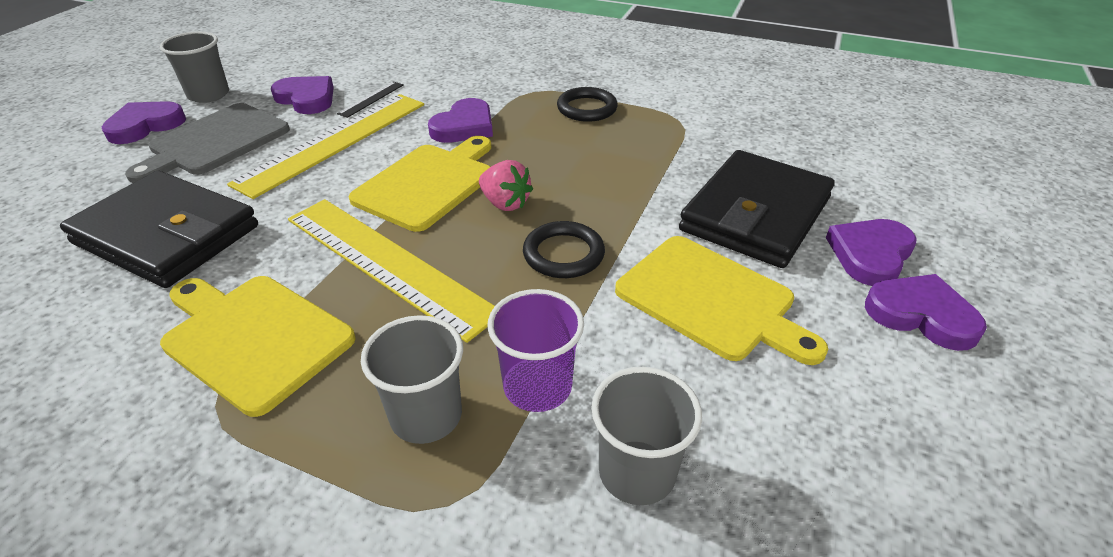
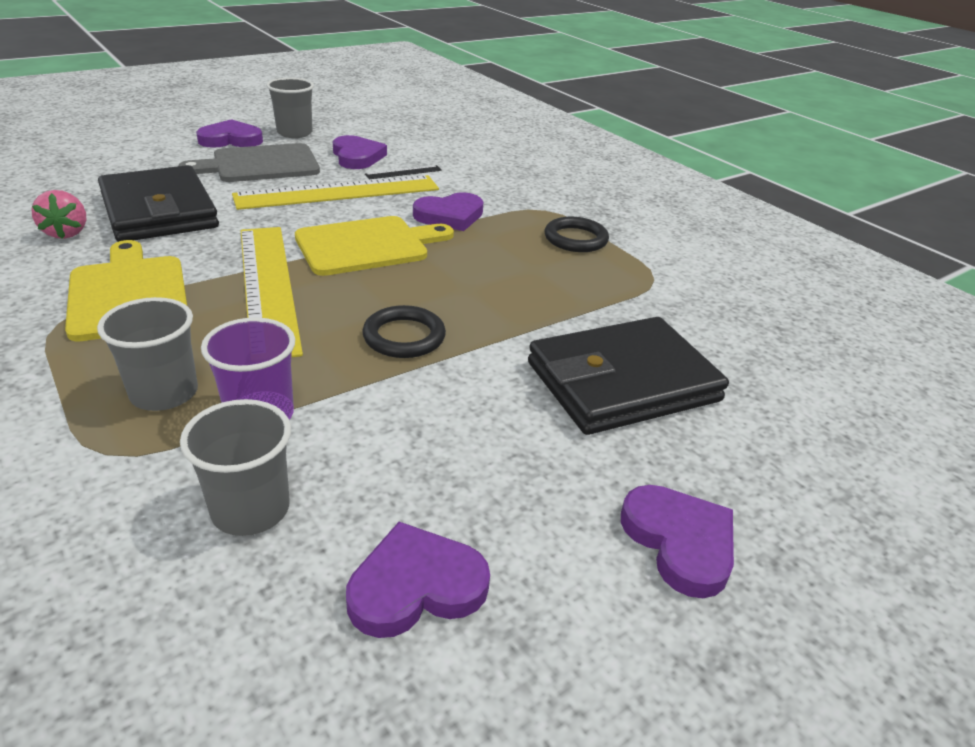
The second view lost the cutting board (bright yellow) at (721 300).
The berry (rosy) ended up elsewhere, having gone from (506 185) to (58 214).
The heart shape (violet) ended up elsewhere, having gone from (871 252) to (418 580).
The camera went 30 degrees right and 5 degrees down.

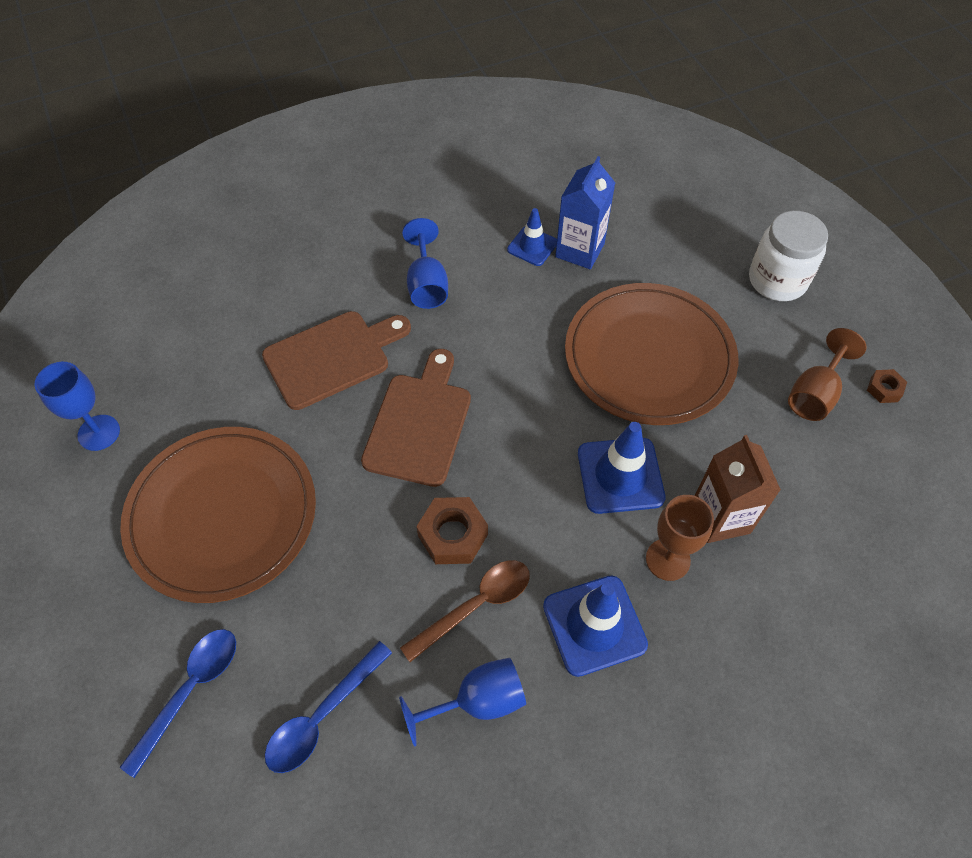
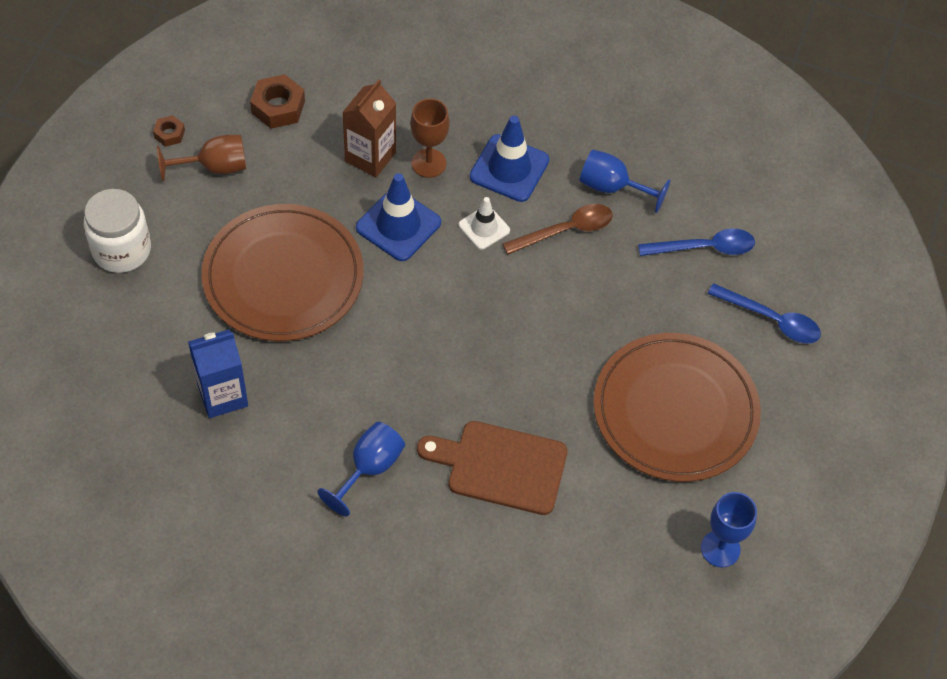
The second view lost the cutting board (russet) at (416 418).
The second view lost the safety cone (blue) at (532 237).
The second view gained the safety cone (snow-white) at (484 223).
The hexagon nut (russet) ended up elsewhere, having gone from (452 530) to (277 101).
The tablespoon (blue) at (178 703) ended up facing another way, 135 degrees counterclockwise from before.
The tablespoon (russet) at (465 611) ended up facing another way, 150 degrees clockwise from before.
The camera went 140 degrees left and 0 degrees up.

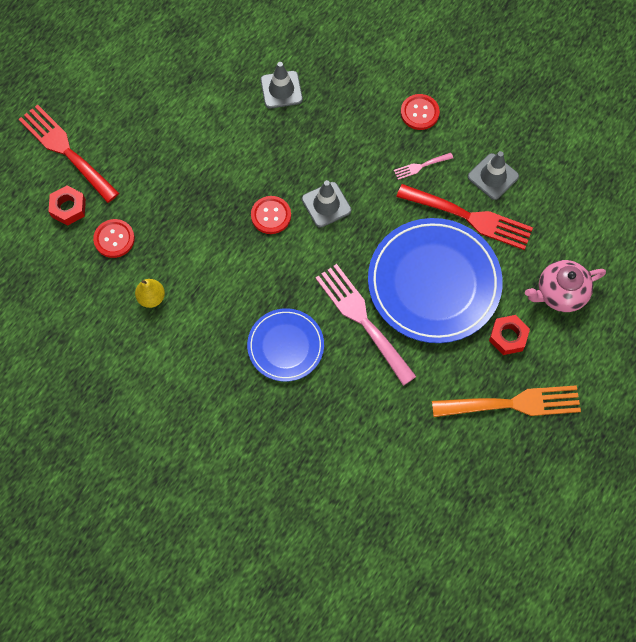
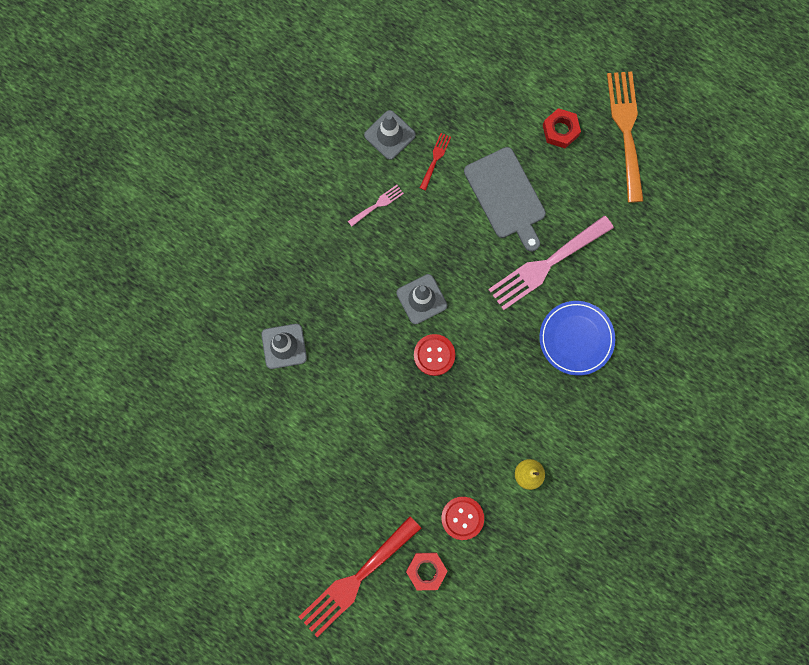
The second view lost the button (red) at (420 112).
The second view lost the china teapot (rosy) at (565 286).
Where the plate (blue) stood at (435 280), the cutting board (gray) came to stand at (505 199).
The table fork (rosy) at (423 166) ended up facing another way, 105 degrees counterclockwise from before.
The size of the table fork (red) at (464 217) changed by a factor of 0.45.
The camera went 90 degrees left and 10 degrees up.

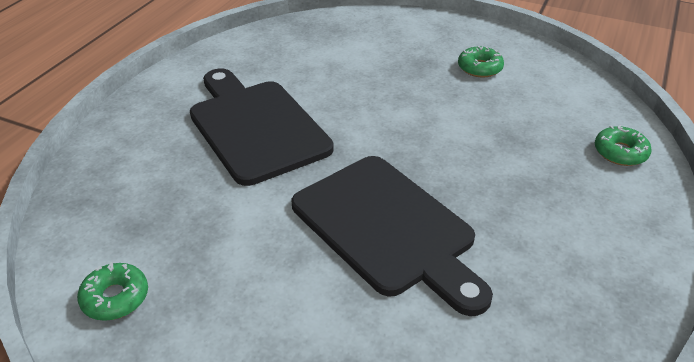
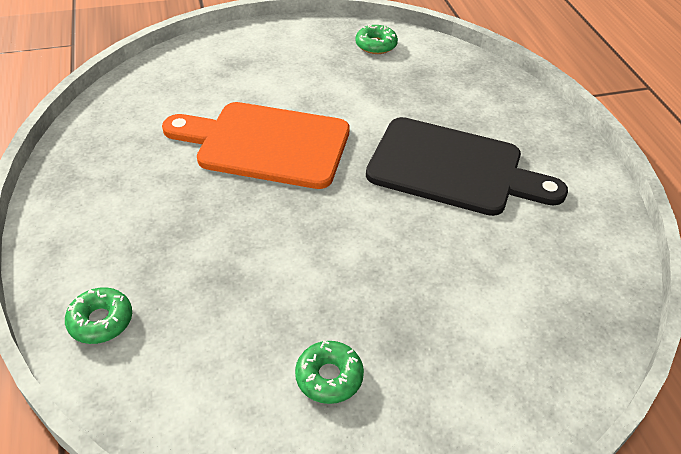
What was the cutting board (black) at (392 236) turned into the cutting board (orange-coloured) at (256 145).
The camera went 140 degrees right and 5 degrees up.

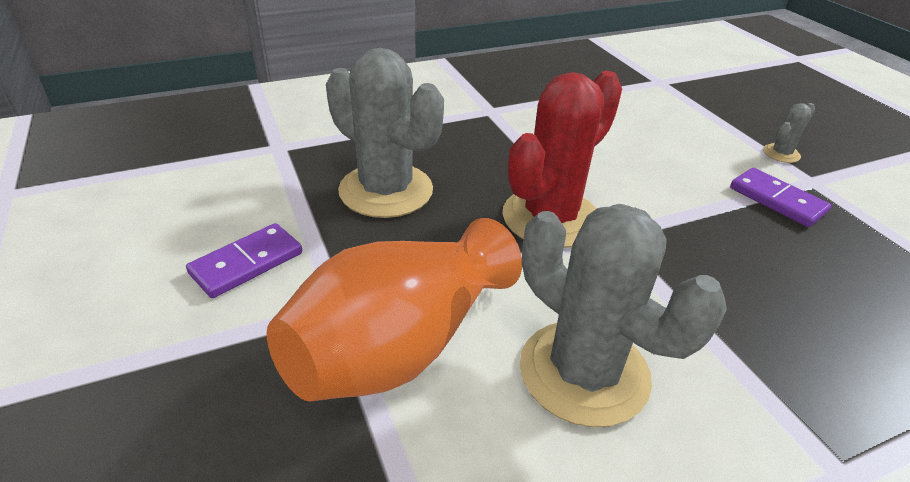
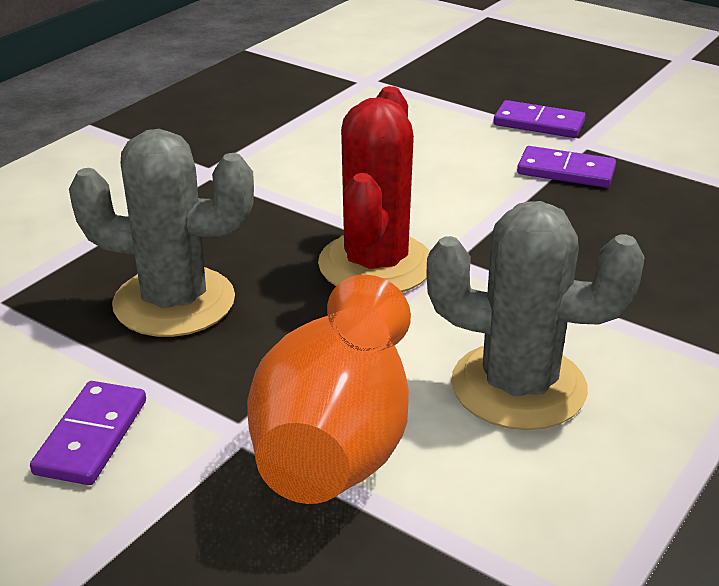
Where the prickly plant (gray) stood at (789 133), the domino piece (violet) came to stand at (539 119).
The camera went 30 degrees left and 5 degrees down.

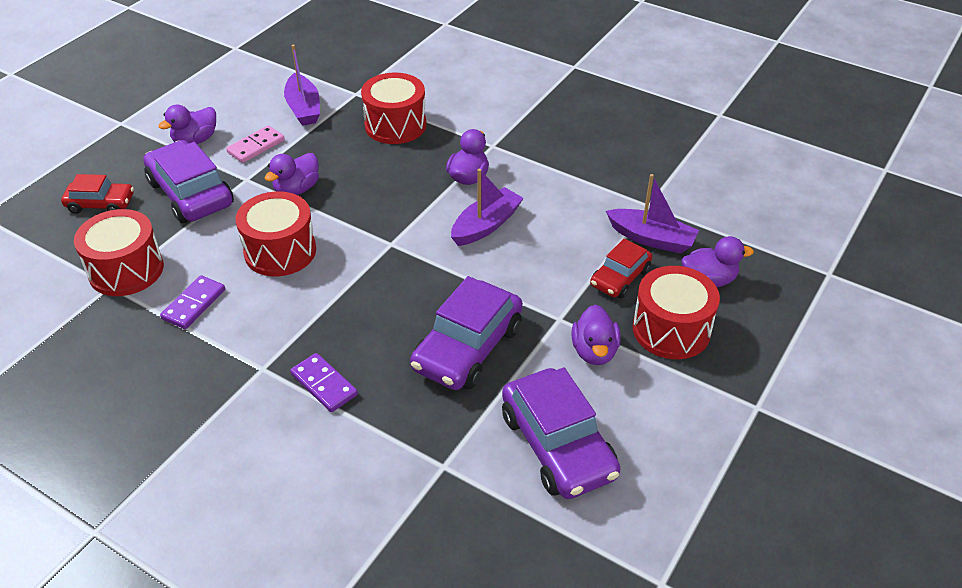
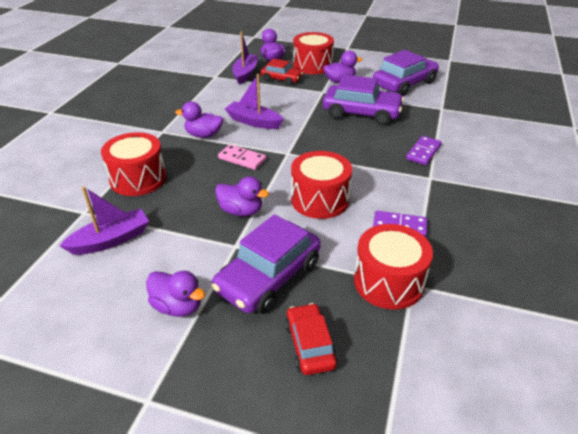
The domino piece (rosy) ended up elsewhere, having gone from (255 144) to (242 157).
The camera went 105 degrees left and 5 degrees down.

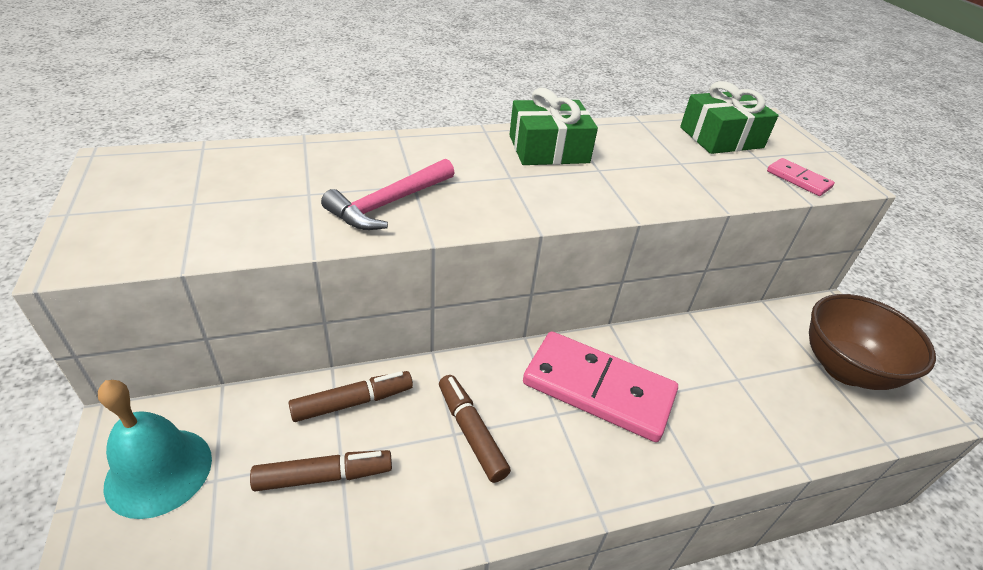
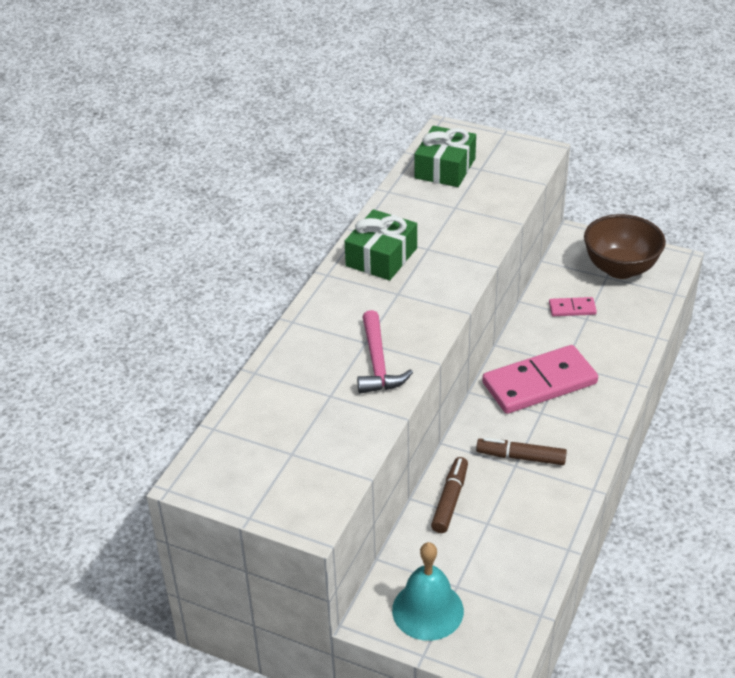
The second view lost the felt pen (russet) at (321 470).
The domino piece (rosy) ended up elsewhere, having gone from (801 177) to (573 306).
The camera went 45 degrees left and 0 degrees up.

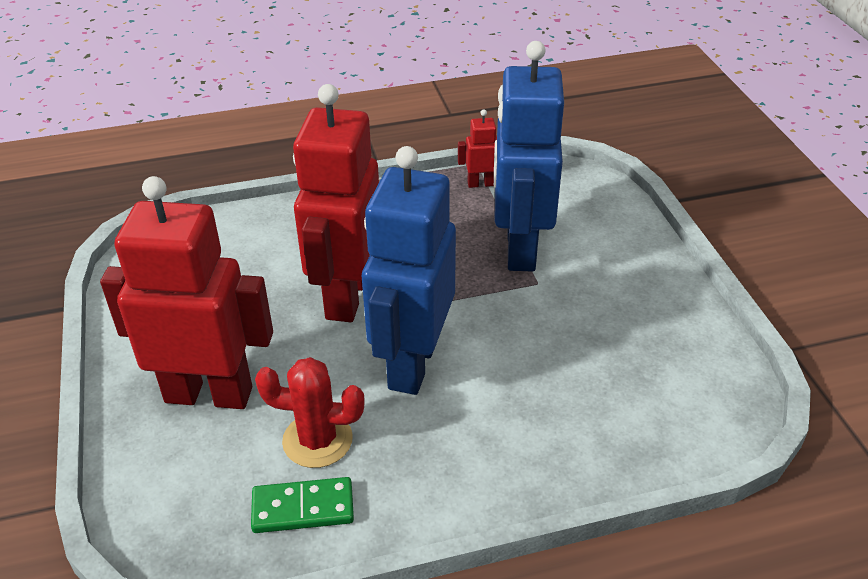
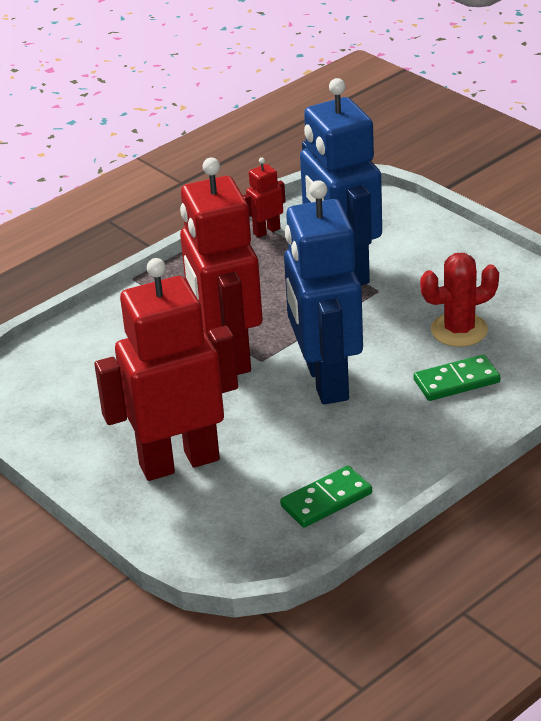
The second view gained the domino piece (green) at (457 378).
The prickly plant (red) ended up elsewhere, having gone from (310 412) to (459 300).
The camera went 25 degrees left and 5 degrees down.

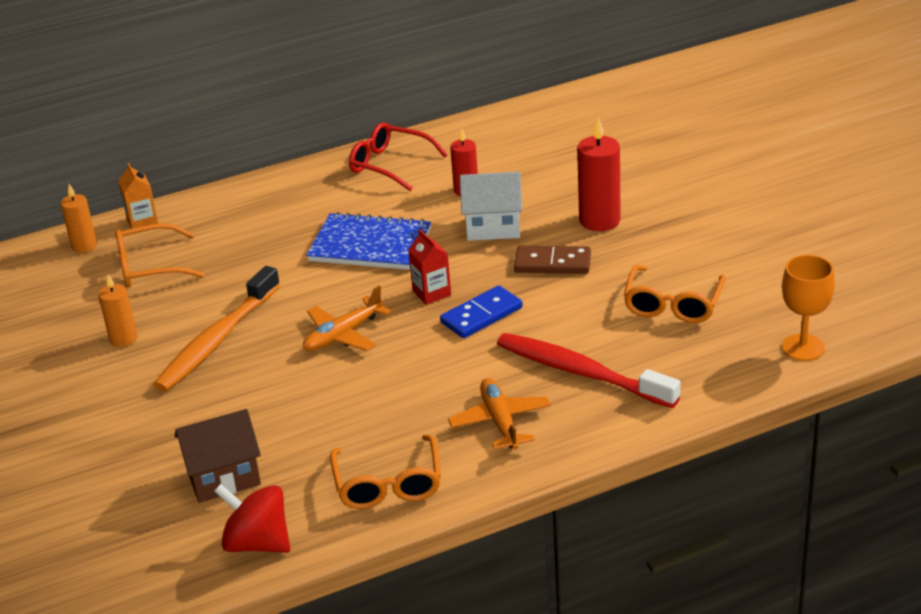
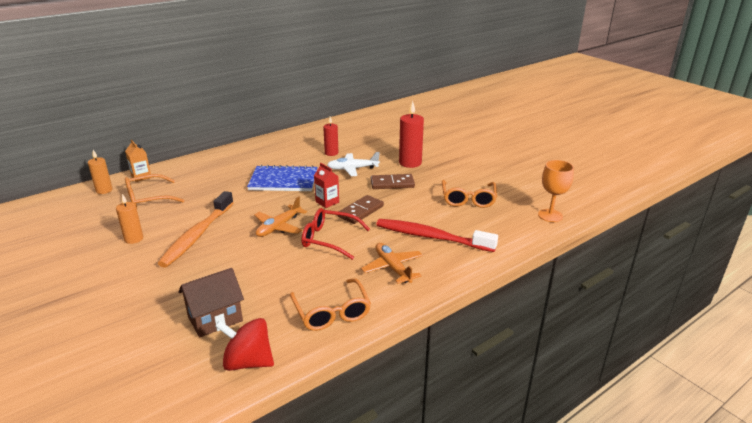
The glasses (red) ended up elsewhere, having gone from (398 156) to (335 234).
Where the cottage (snow-white) stood at (491 206), the aeroplane (snow-white) came to stand at (353 164).
What was the domino piece (blue) at (481 311) turned into the domino piece (russet) at (360 209).
The camera went 15 degrees left and 5 degrees down.

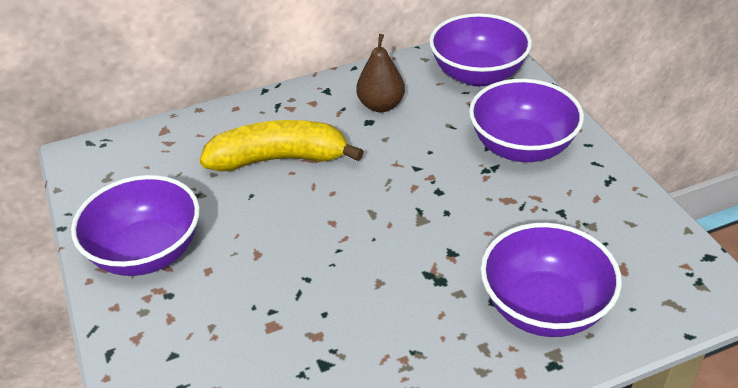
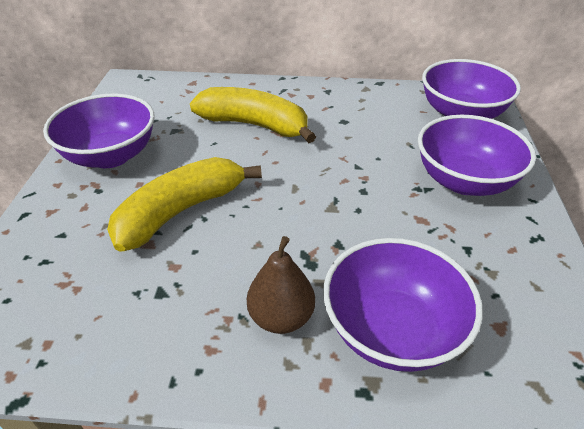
The second view gained the banana (bright yellow) at (184 204).
The pear fruit (russet) ended up elsewhere, having gone from (380 73) to (281 285).
The camera went 25 degrees right and 0 degrees up.

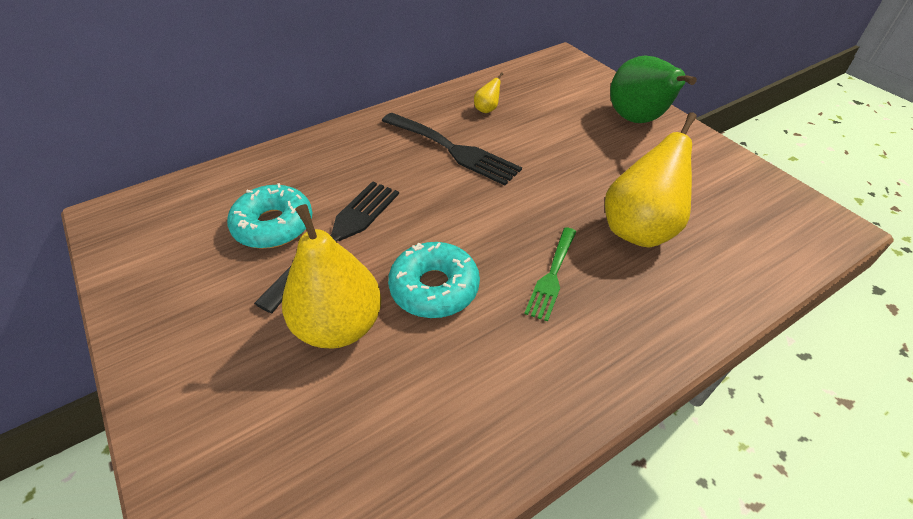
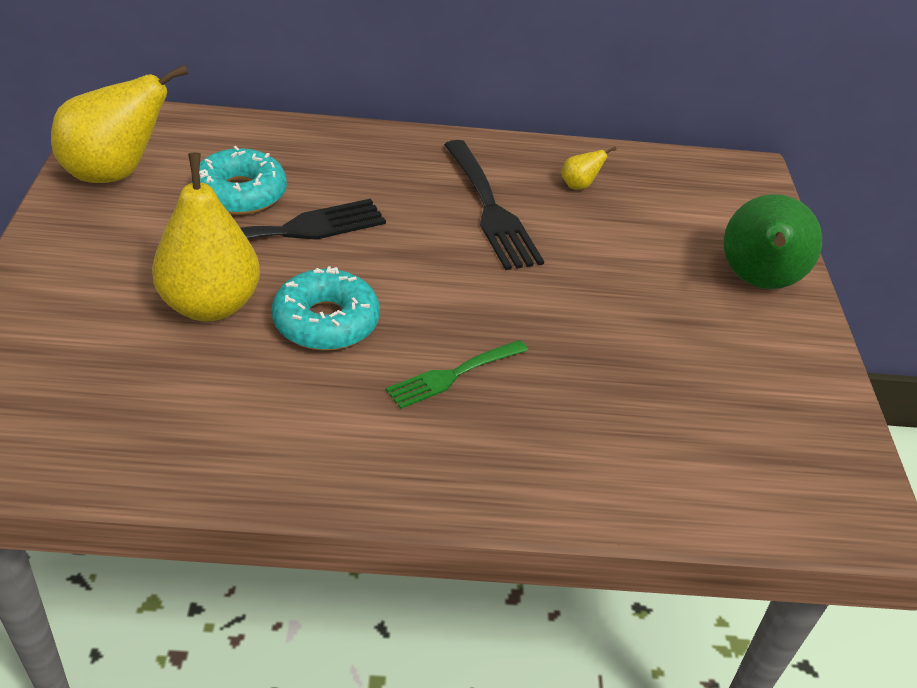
The pear fruit (bright yellow) ended up elsewhere, having gone from (651 180) to (119 124).
The camera went 30 degrees right and 5 degrees down.

